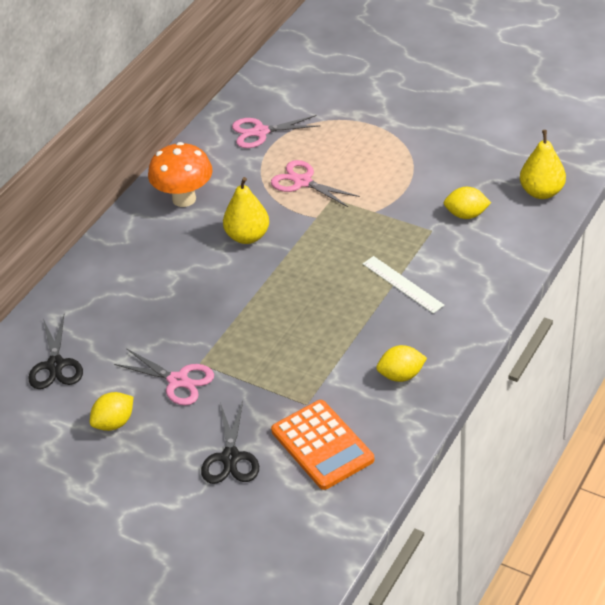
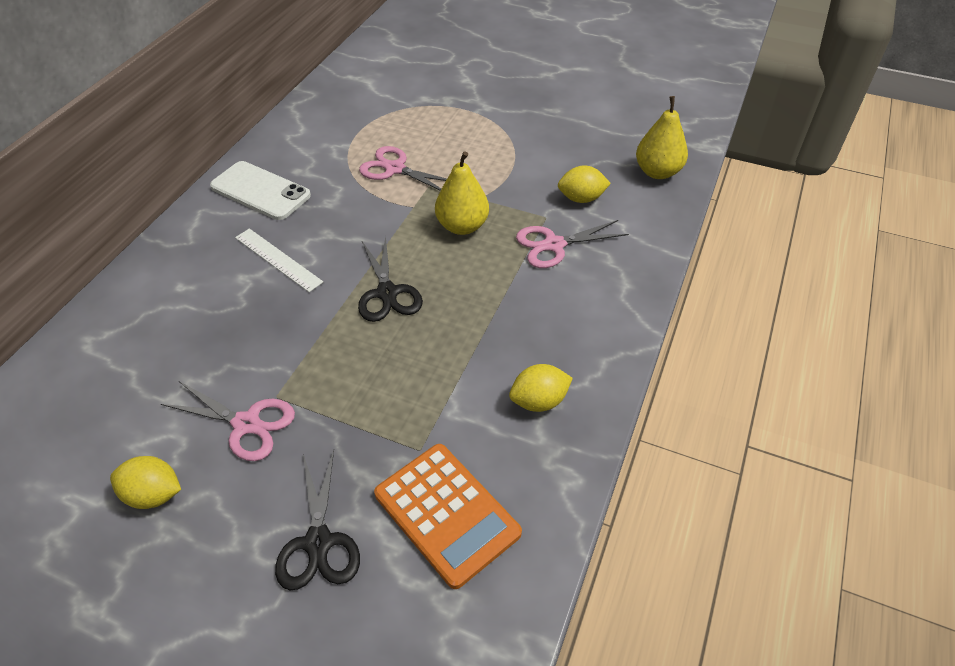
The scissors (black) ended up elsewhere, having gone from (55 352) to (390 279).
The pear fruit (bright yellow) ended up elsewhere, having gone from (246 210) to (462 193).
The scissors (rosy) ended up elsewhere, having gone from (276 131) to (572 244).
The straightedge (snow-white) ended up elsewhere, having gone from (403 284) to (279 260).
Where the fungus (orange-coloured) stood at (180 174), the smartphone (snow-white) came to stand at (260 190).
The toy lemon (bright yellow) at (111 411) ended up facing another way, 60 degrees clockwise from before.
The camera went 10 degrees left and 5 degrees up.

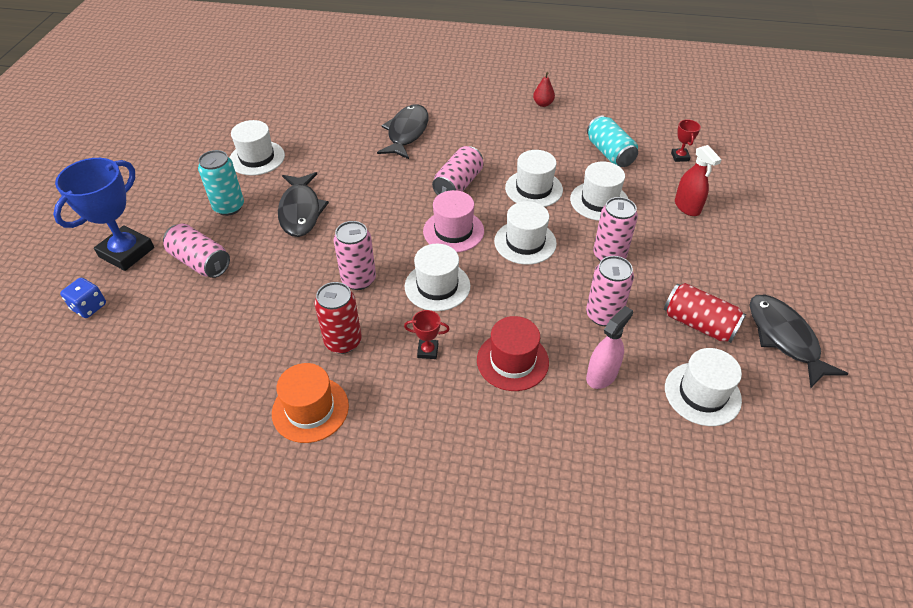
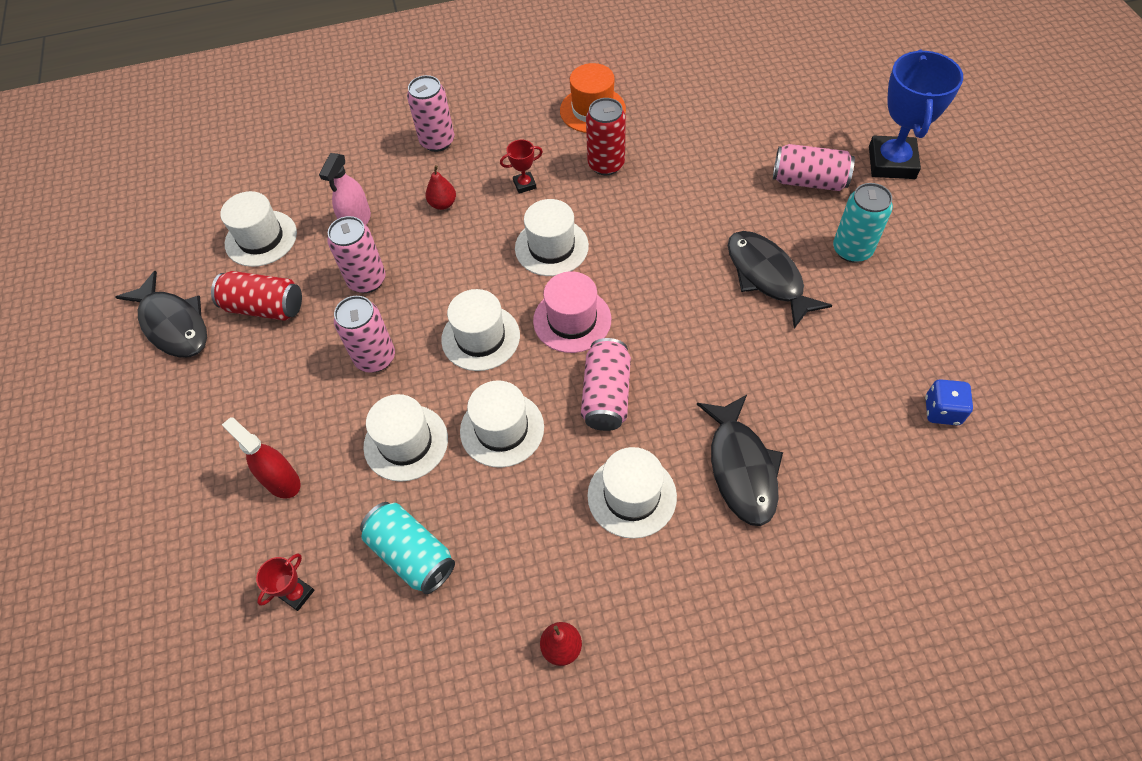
The dice (blue) ended up elsewhere, having gone from (83 297) to (949 402).
The top hat (snow-white) ended up elsewhere, having gone from (257 148) to (632 493).
The tin (rosy) ended up elsewhere, having gone from (355 255) to (430 113).
Where the top hat (red) stood at (513 353), the pear fruit (red) came to stand at (441 187).
The award cup (red) at (686 140) ended up facing another way, 60 degrees clockwise from before.
The camera went 160 degrees right and 10 degrees up.

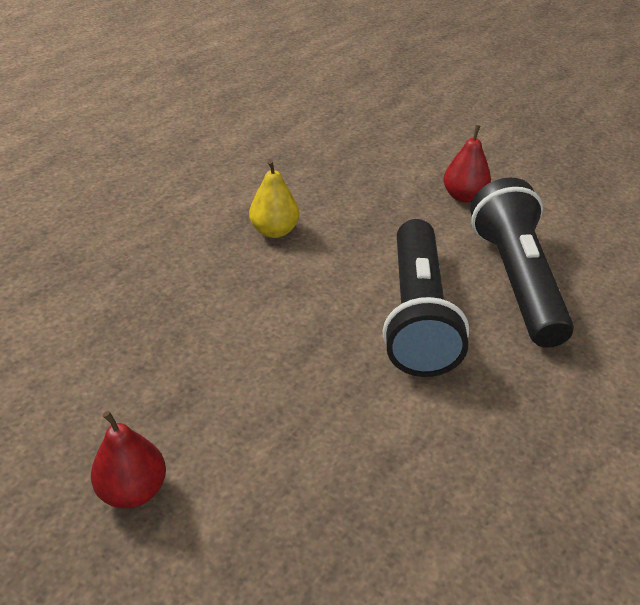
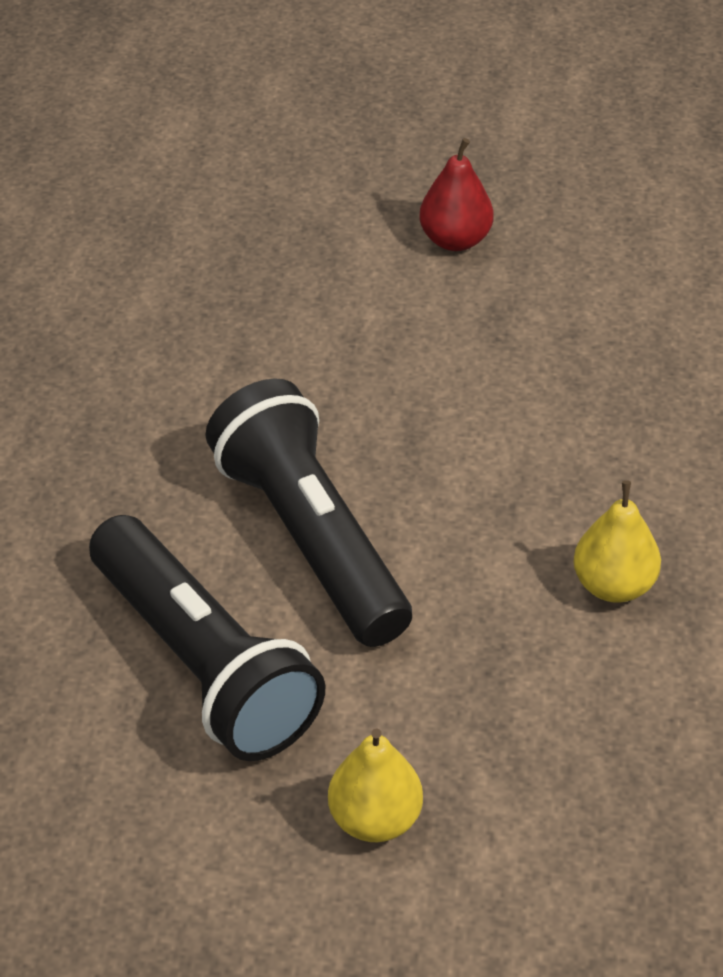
What was the pear fruit (red) at (467 164) turned into the pear fruit (bright yellow) at (375 785).
The camera went 150 degrees right and 5 degrees up.

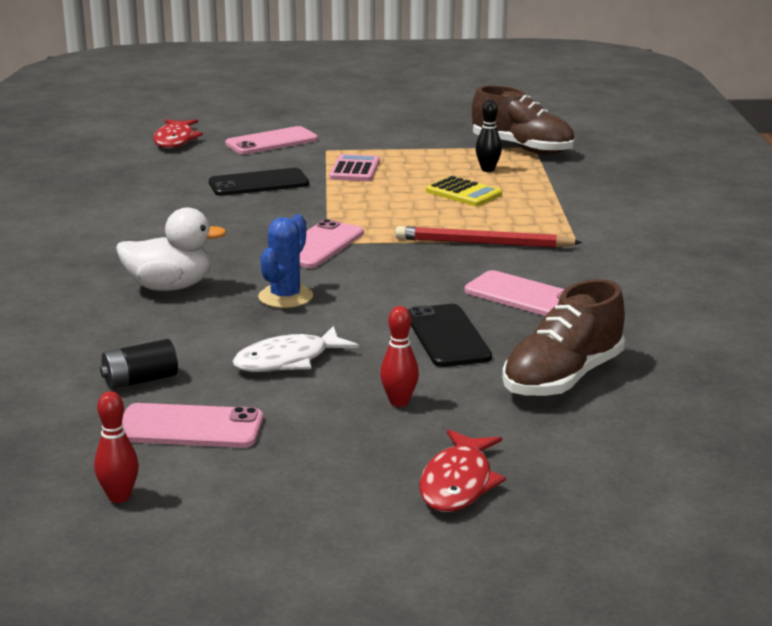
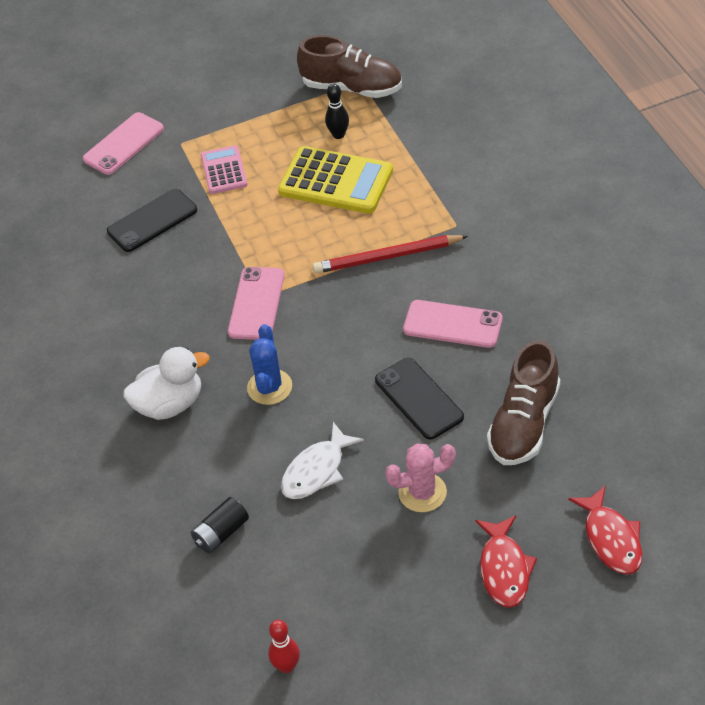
The second view lost the smartphone (rosy) at (192 425).
The fish figure (red) ended up elsewhere, having gone from (178 133) to (605 529).
Where the bowling pin (red) stood at (399 356), the prickly plant (rosy) came to stand at (420 477).
The size of the pocket calculator (bright yellow) at (464 191) changed by a factor of 1.71.
The camera went 15 degrees left and 25 degrees up.

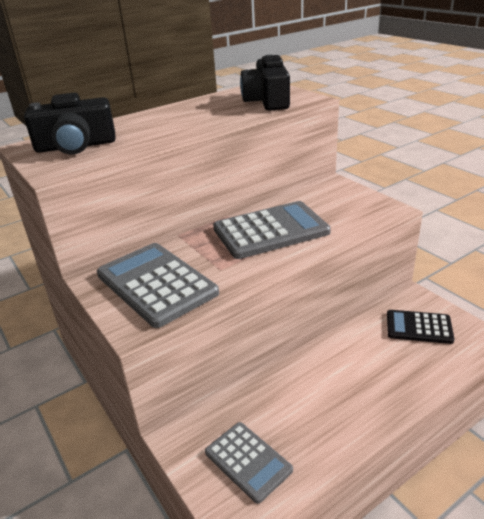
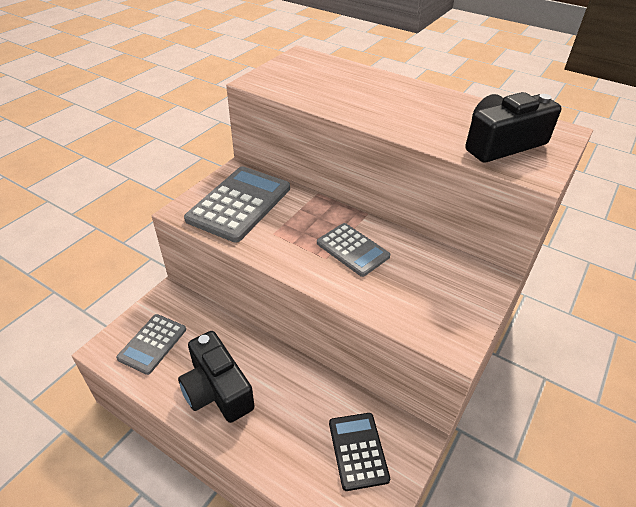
The camera (black) ended up elsewhere, having gone from (69 123) to (216 377).
The size of the pocket calculator (gray) at (272 230) changed by a factor of 0.60.
The camera went 65 degrees right and 10 degrees up.

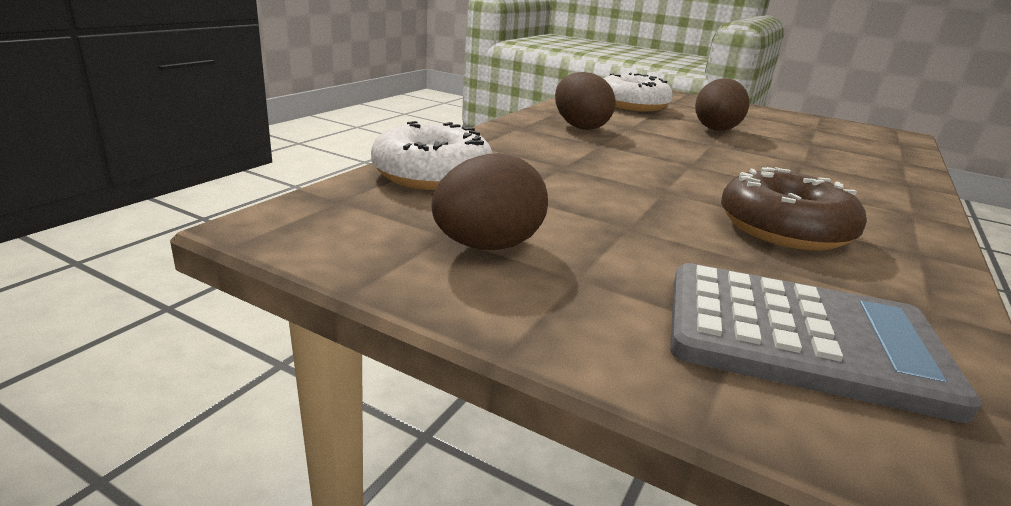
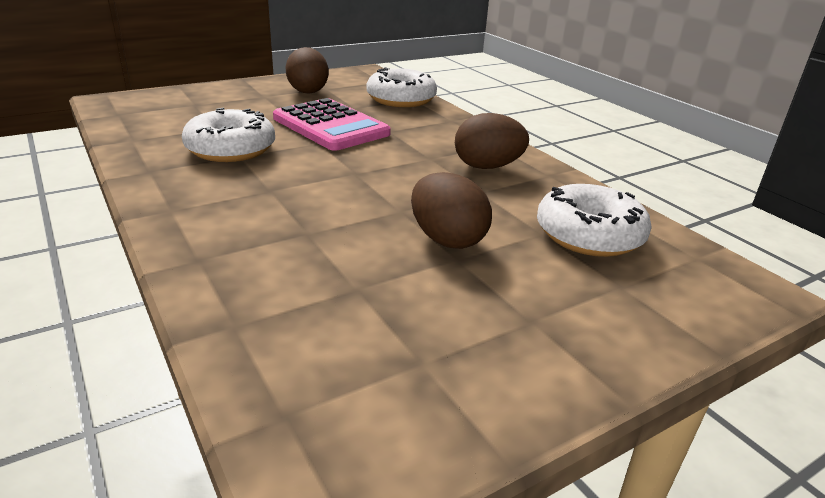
The second view lost the pocket calculator (gray) at (826 343).
The second view gained the pocket calculator (rosy) at (332 124).
What was the glazed donut (russet) at (794 209) turned into the glazed donut (snow-white) at (228 135).
The camera went 120 degrees right and 5 degrees up.

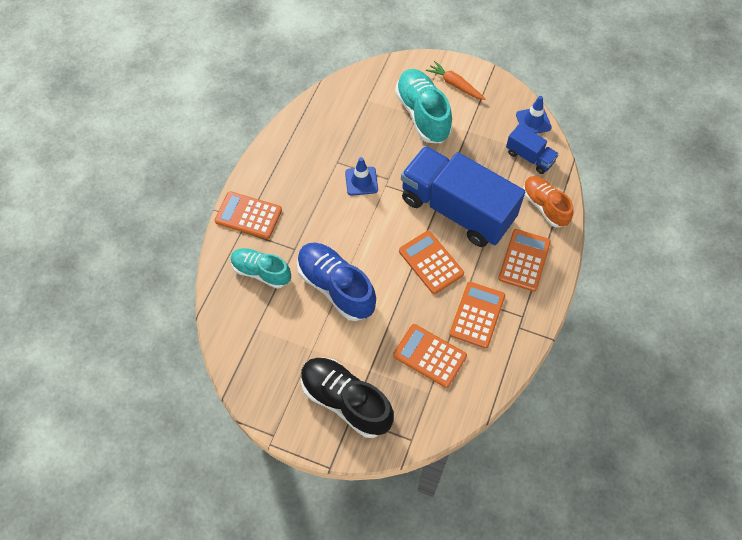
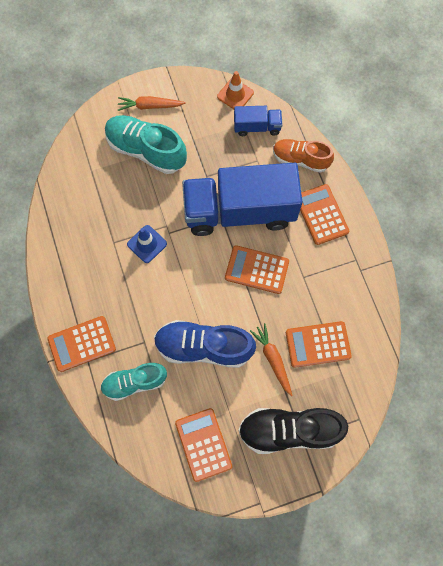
The second view gained the carrot (orange-coloured) at (271 359).
The pocket calculator (orange-coloured) ended up elsewhere, having gone from (477 315) to (204 445).
What was the safety cone (blue) at (534 115) turned into the safety cone (orange-coloured) at (235 90).
The camera went 40 degrees left and 10 degrees up.

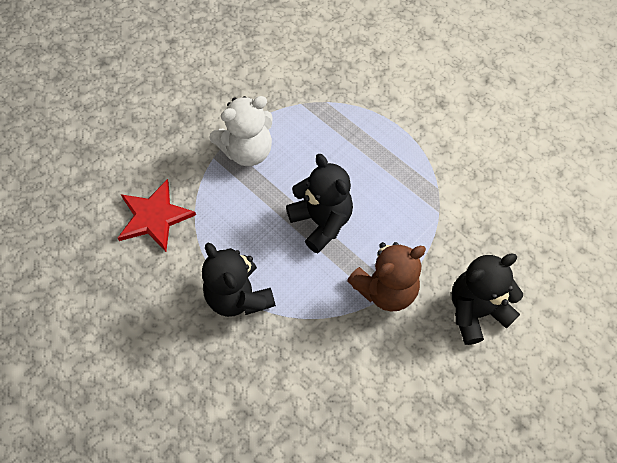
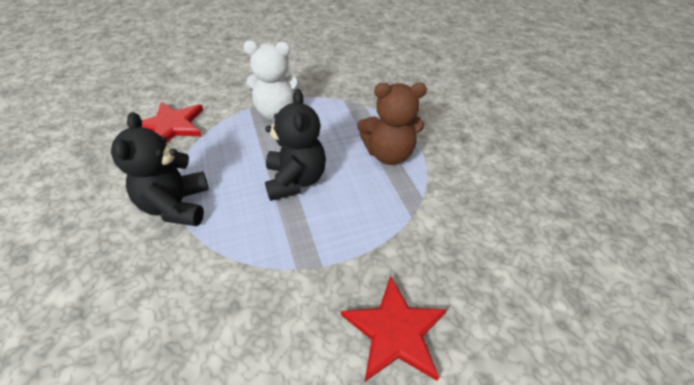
The stuffed bear (russet) ended up elsewhere, having gone from (386 277) to (392 124).
Where the stuffed bear (black) stood at (487 299), the star shape (red) came to stand at (394 328).
The camera went 25 degrees right and 15 degrees down.

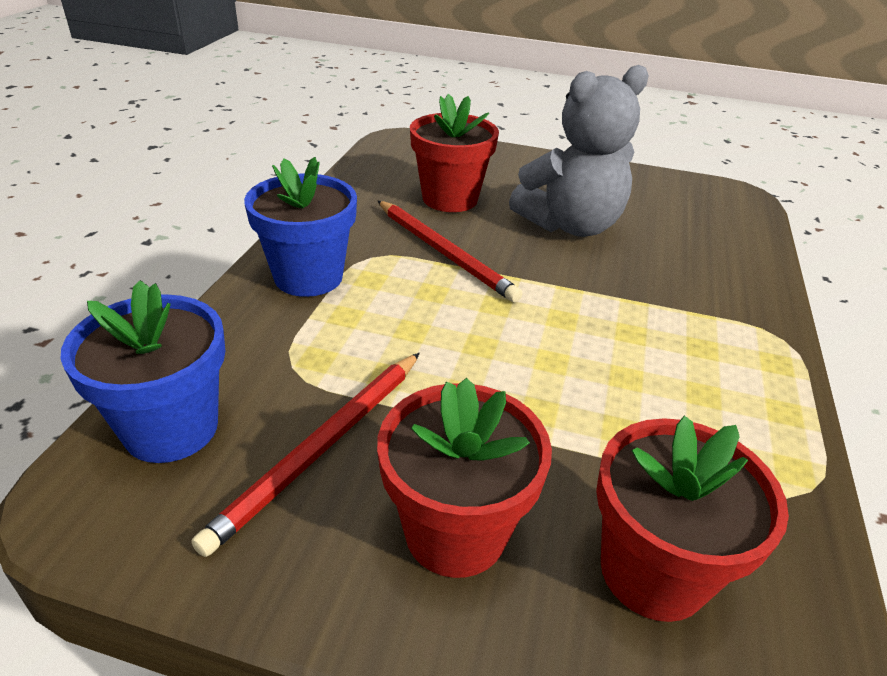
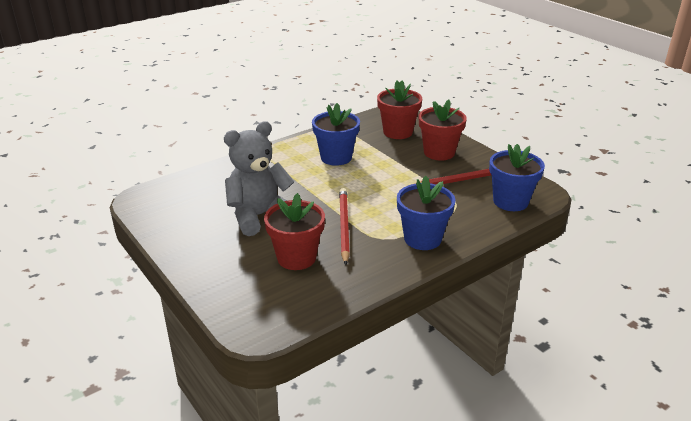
The second view gained the plant pot (blue) at (336 134).
The stuffed bear (gray) at (579 151) ended up facing another way, 45 degrees counterclockwise from before.
The camera went 140 degrees left and 5 degrees down.

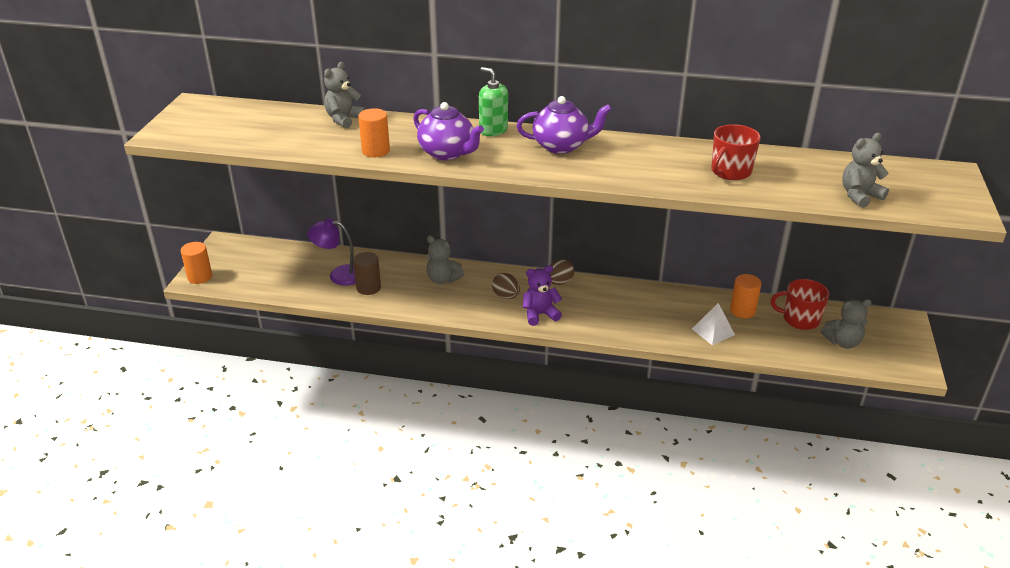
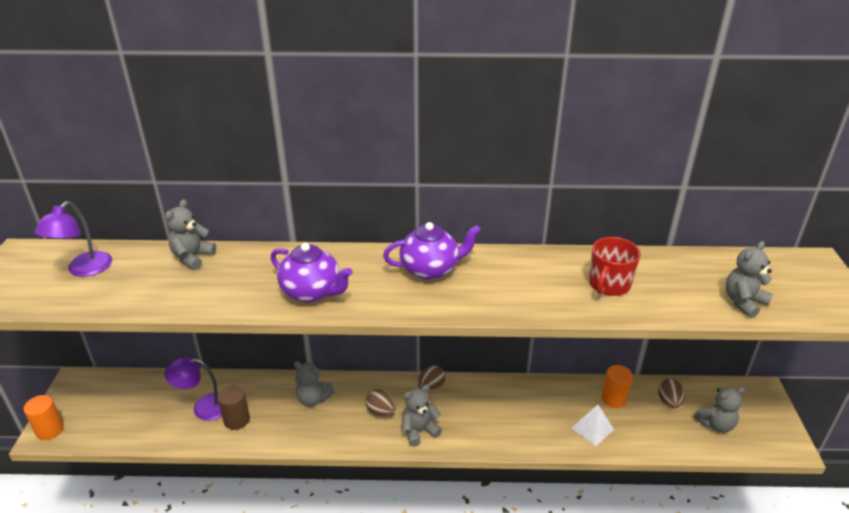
The second view lost the cylinder (orange-coloured) at (374 132).
The second view lost the soap pump (green) at (493 101).
The second view gained the desk lamp (violet) at (73 239).
Where the coffee mug (red) stood at (800 304), the toy egg (russet) came to stand at (671 393).
What was the stuffed bear (violet) at (542 295) turned into the stuffed bear (gray) at (422 416).
The camera went 10 degrees left and 0 degrees up.

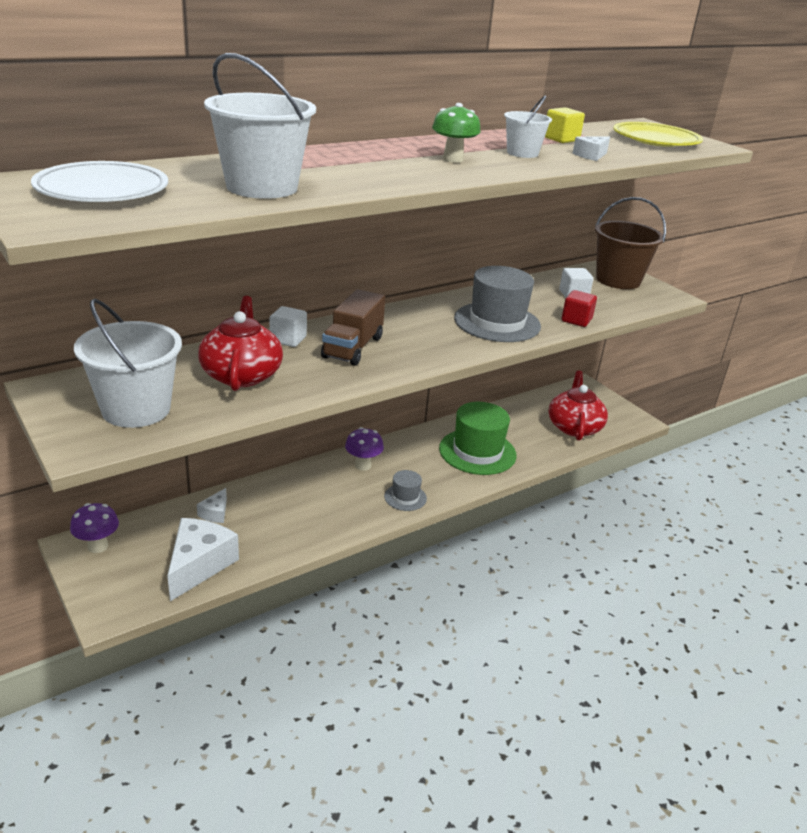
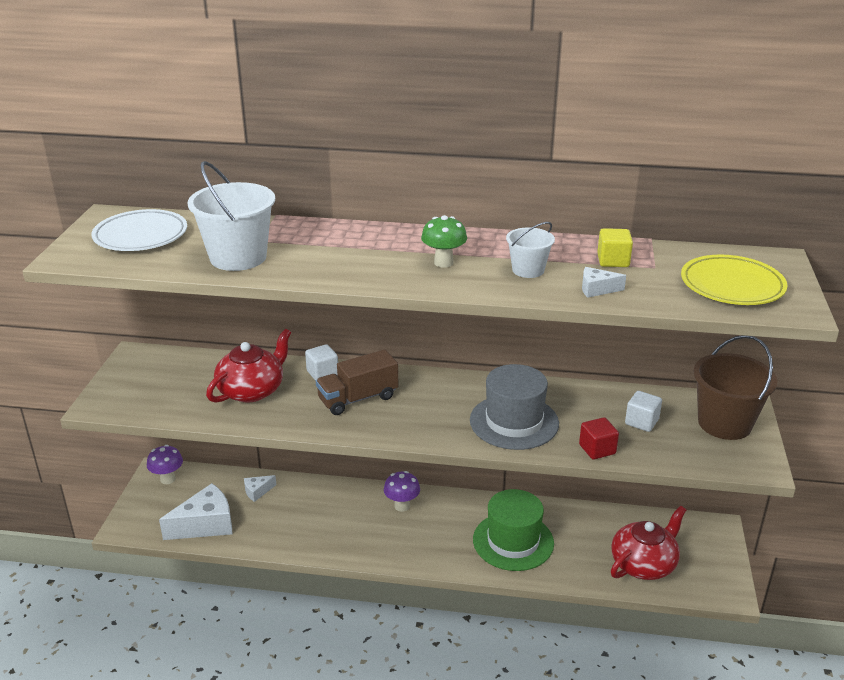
The second view lost the pail (snow-white) at (128 363).
The second view lost the top hat (gray) at (405 490).
The camera went 45 degrees right and 0 degrees up.

